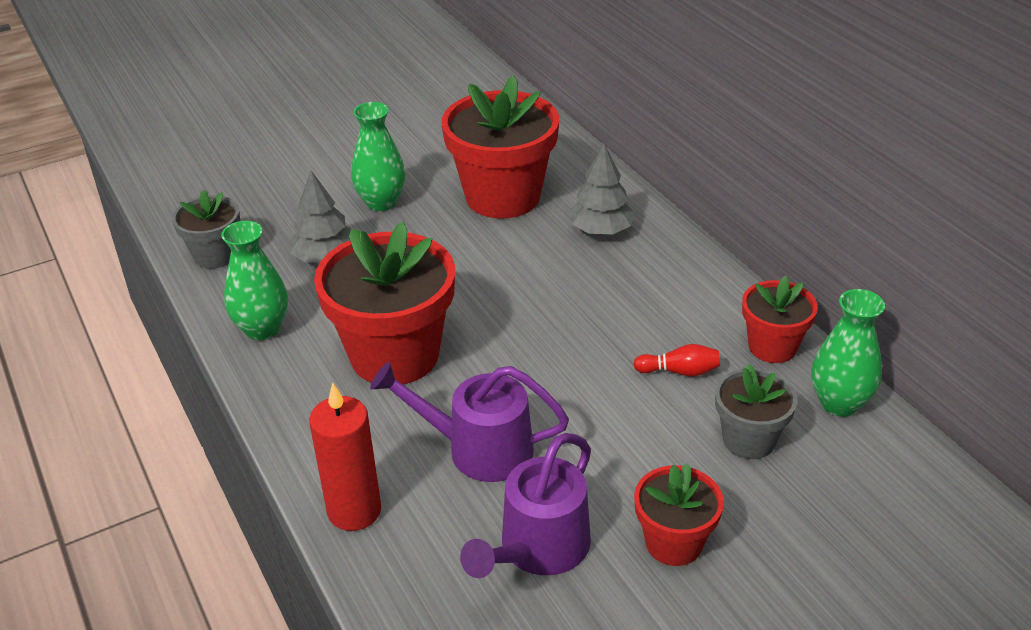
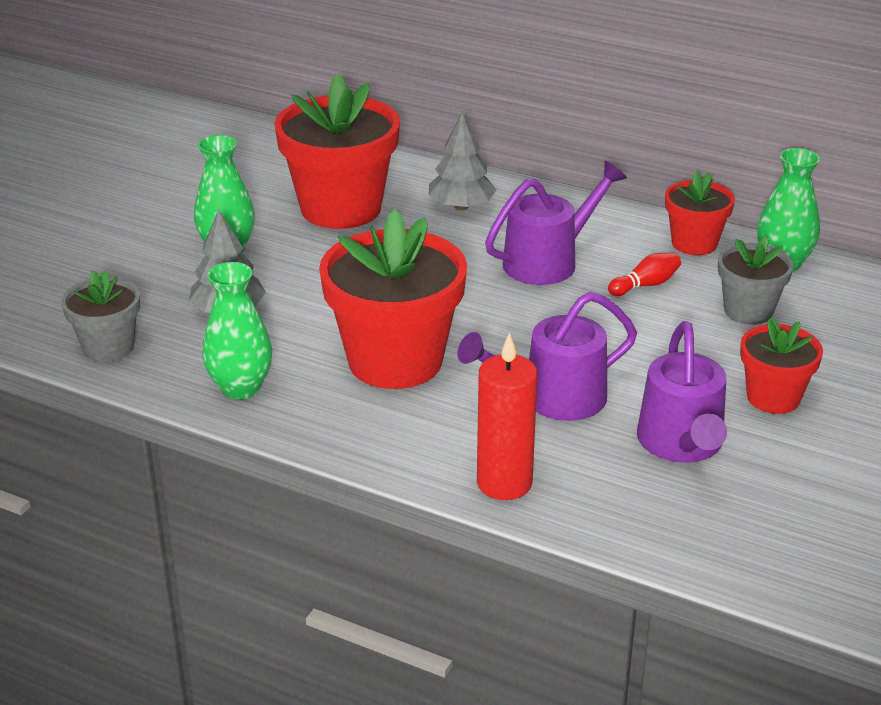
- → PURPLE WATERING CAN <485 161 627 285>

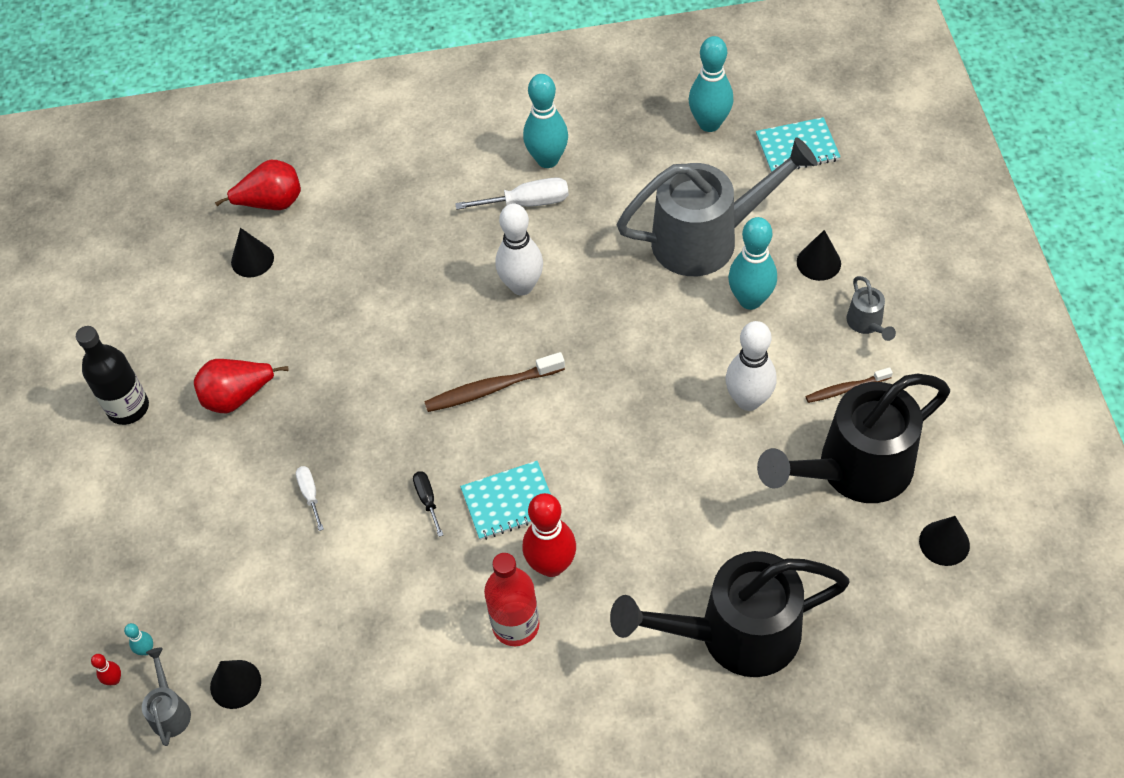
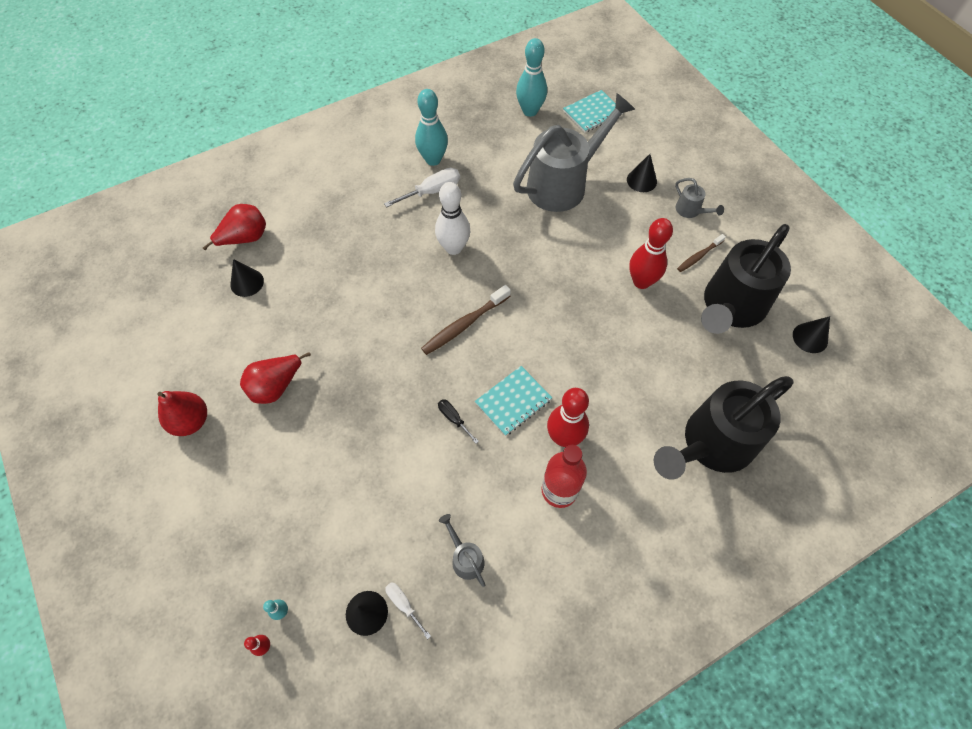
TURQUOISE BOWLING PIN <728 217 777 310> → -
WHITE BOWLING PIN <726 321 776 411> → RED BOWLING PIN <629 218 673 289>
BLACK BOTTLE <76 326 149 425> → RED PEAR <157 391 207 436>
WHITE SCREWDRIVER <296 466 324 531> → WHITE SCREWDRIVER <385 582 431 639>, shifted
GREY WATERING CAN <142 648 191 746> → GREY WATERING CAN <439 514 485 587>, shifted

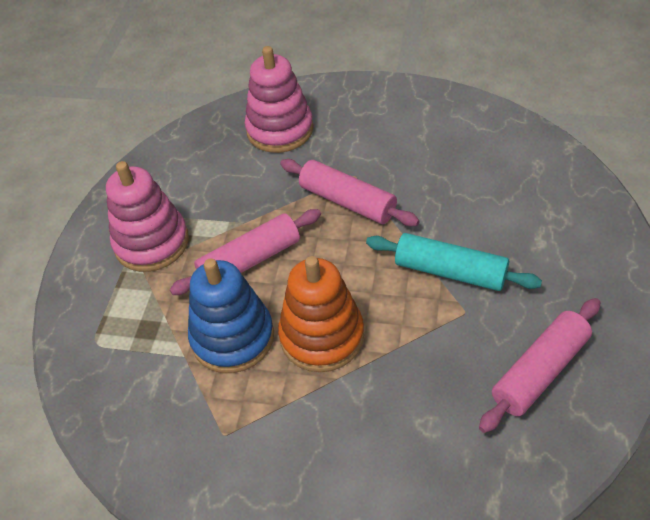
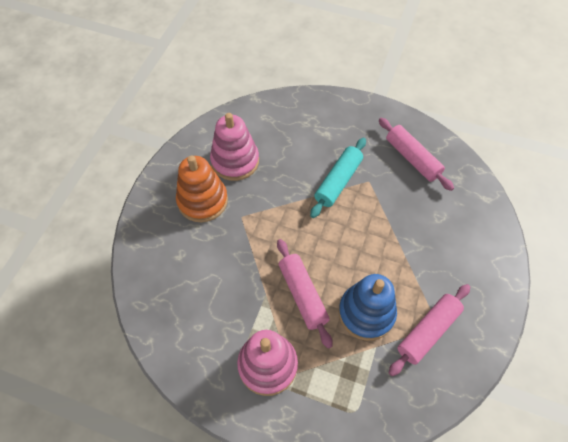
PINK STACKING TOY <245 46 314 153> → PINK STACKING TOY <210 113 259 181>, shifted
PINK ROLLING PIN <280 159 420 226> → PINK ROLLING PIN <388 284 470 376>, shifted
ORANGE STACKING TOY <278 256 364 372> → ORANGE STACKING TOY <176 155 228 222>, shifted

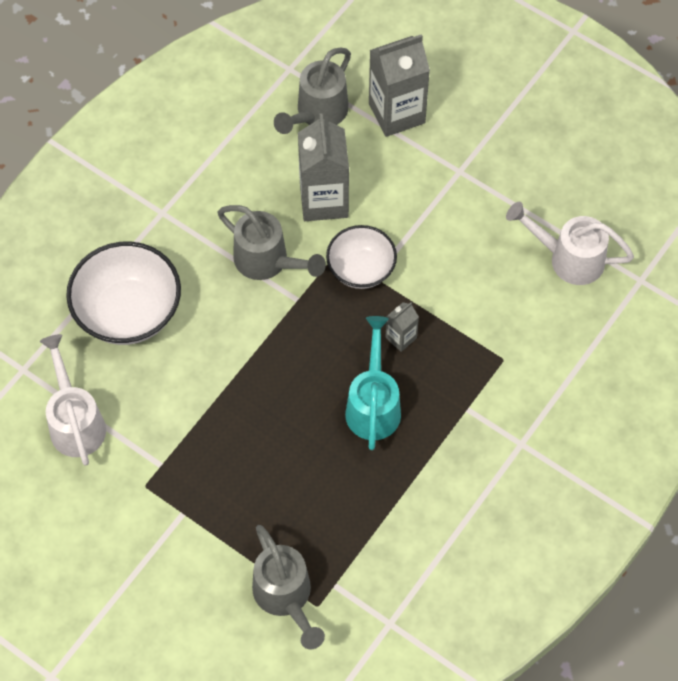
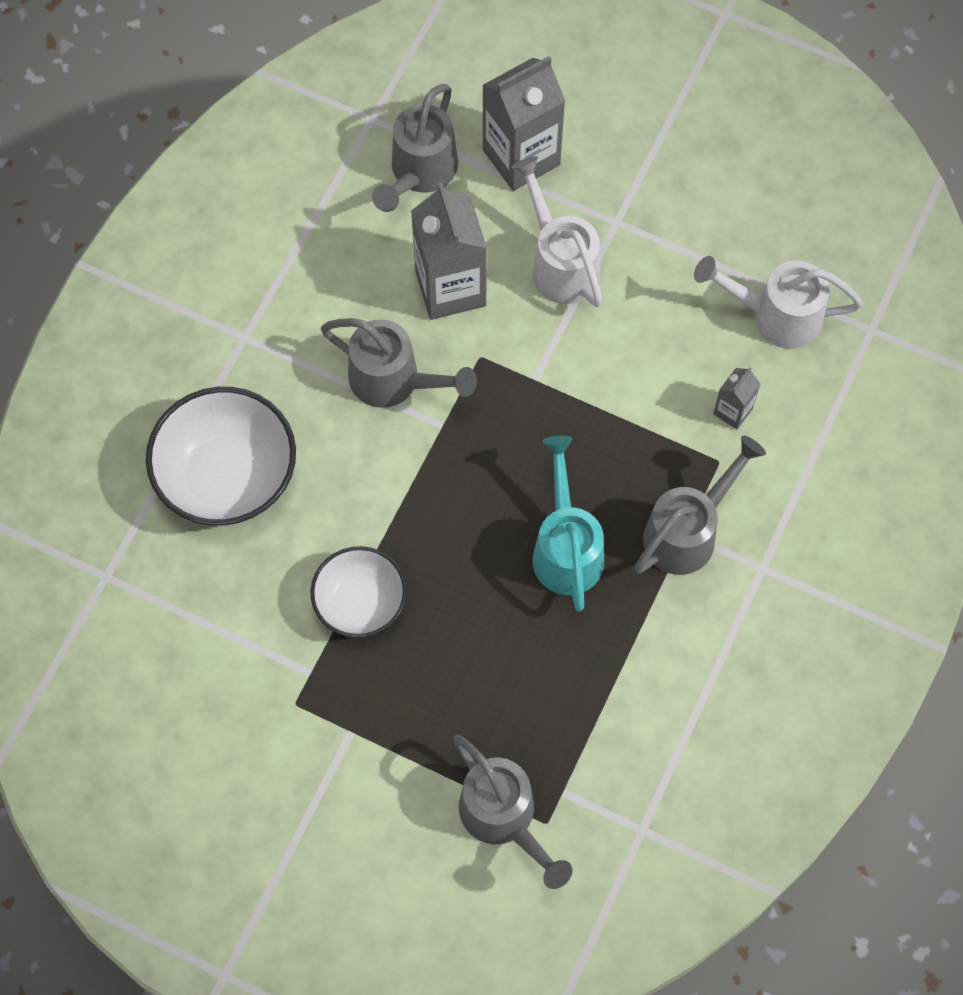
WHITE BOWL <326 225 397 289> → WHITE BOWL <311 546 407 638>, shifted
GREY CARTON <385 302 419 352> → GREY CARTON <713 367 761 429>, shifted
WHITE WATERING CAN <40 334 106 466> → WHITE WATERING CAN <511 156 602 307>, shifted
- → GREY WATERING CAN <634 435 766 575>

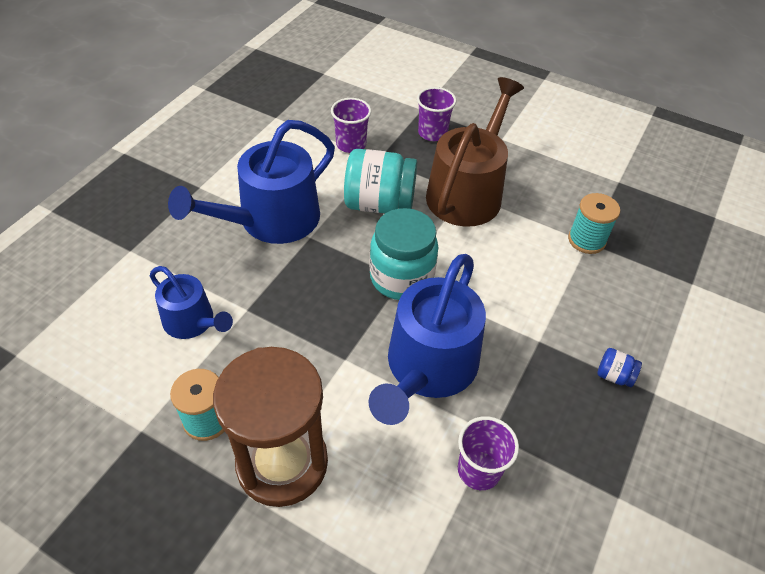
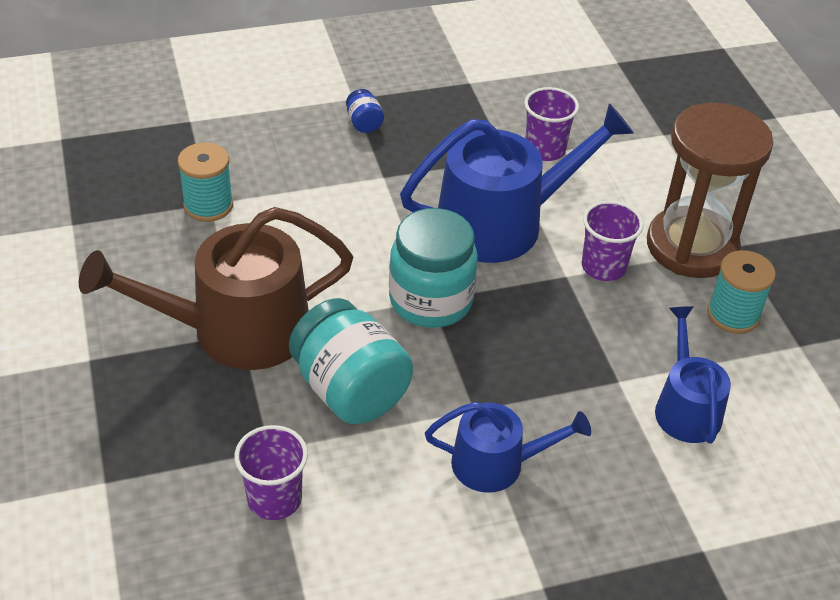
PURPLE CUP <417 87 456 141> → PURPLE CUP <582 201 644 281>, shifted
BLUE WATERING CAN <168 120 335 244> → BLUE WATERING CAN <425 402 591 493>, x0.57

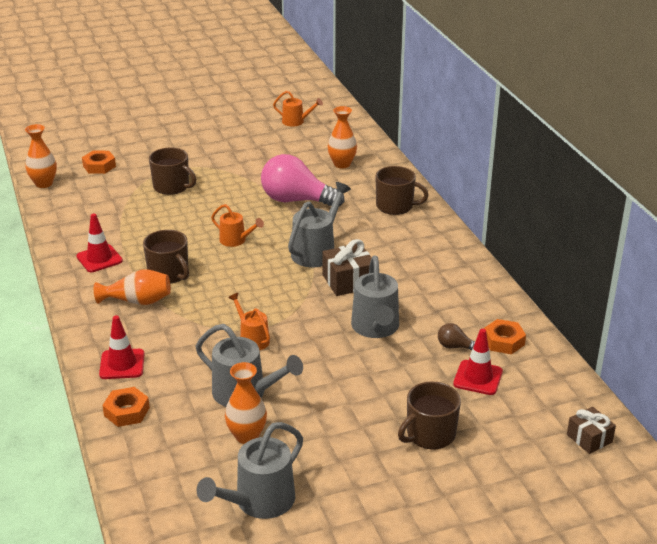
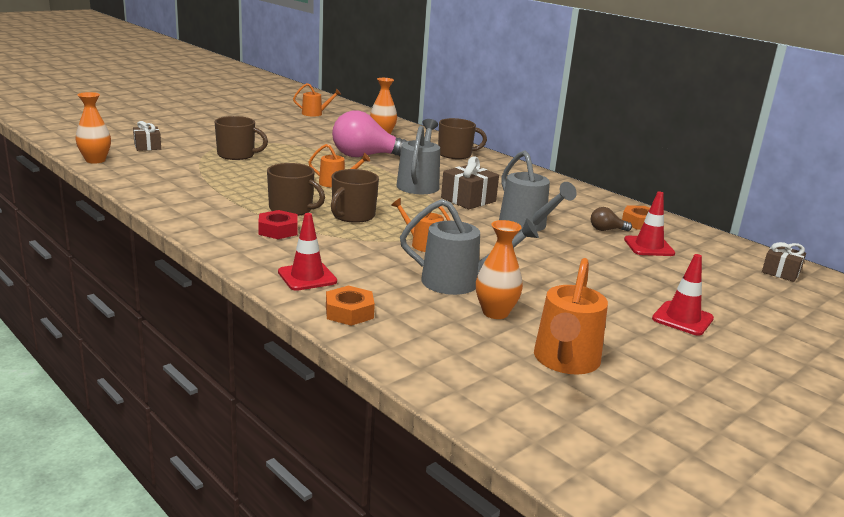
ORANGE NUT <82 151 116 174> → BROWN GIFT <133 121 161 151>
RED TRAFFIC CONE <76 214 123 272> → RED TRAFFIC CONE <652 254 714 336>, shifted
ORANGE VASE <94 269 171 305> → RED NUT <258 210 298 239>
BROWN MUG <398 381 461 449> → BROWN MUG <331 169 379 223>, shifted
GREY WATERING CAN <197 422 303 519> → ORANGE WATERING CAN <534 258 608 375>

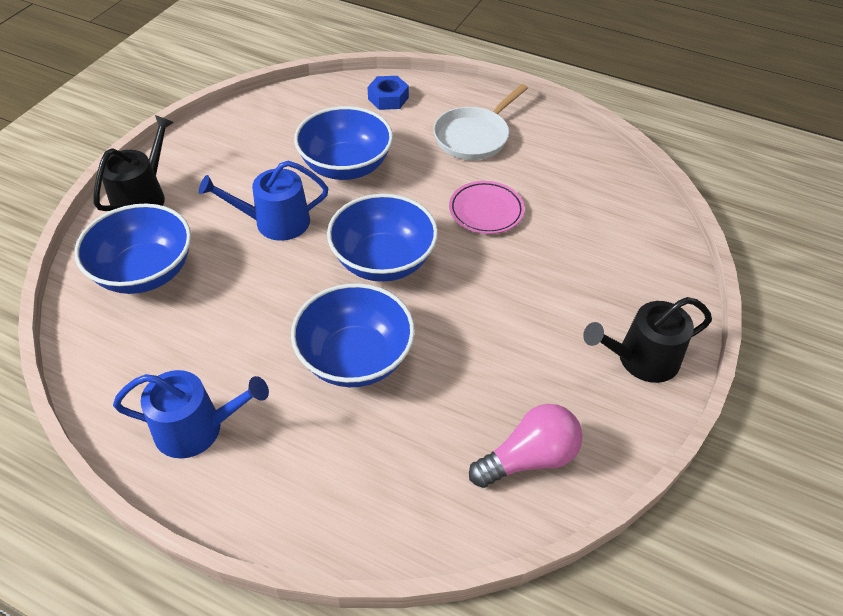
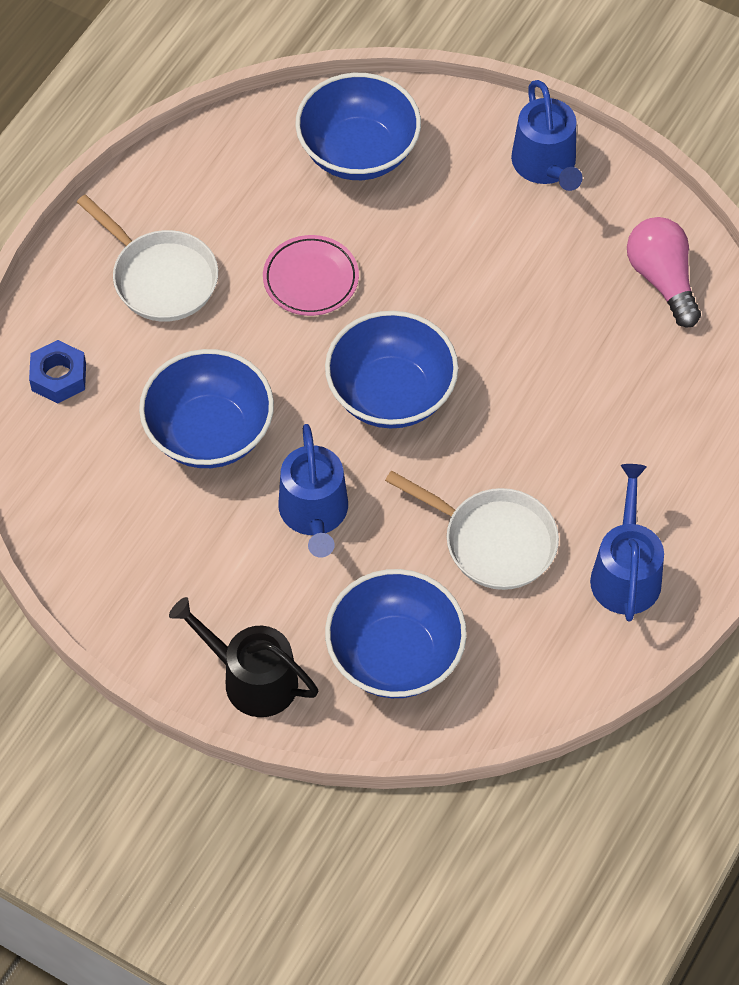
BLUE BOWL <291 283 415 387> → BLUE BOWL <295 73 421 180>, shifted
BLACK WATERING CAN <583 297 712 383> → BLUE WATERING CAN <511 80 582 191>
- → WHITE PAN <385 470 559 590>

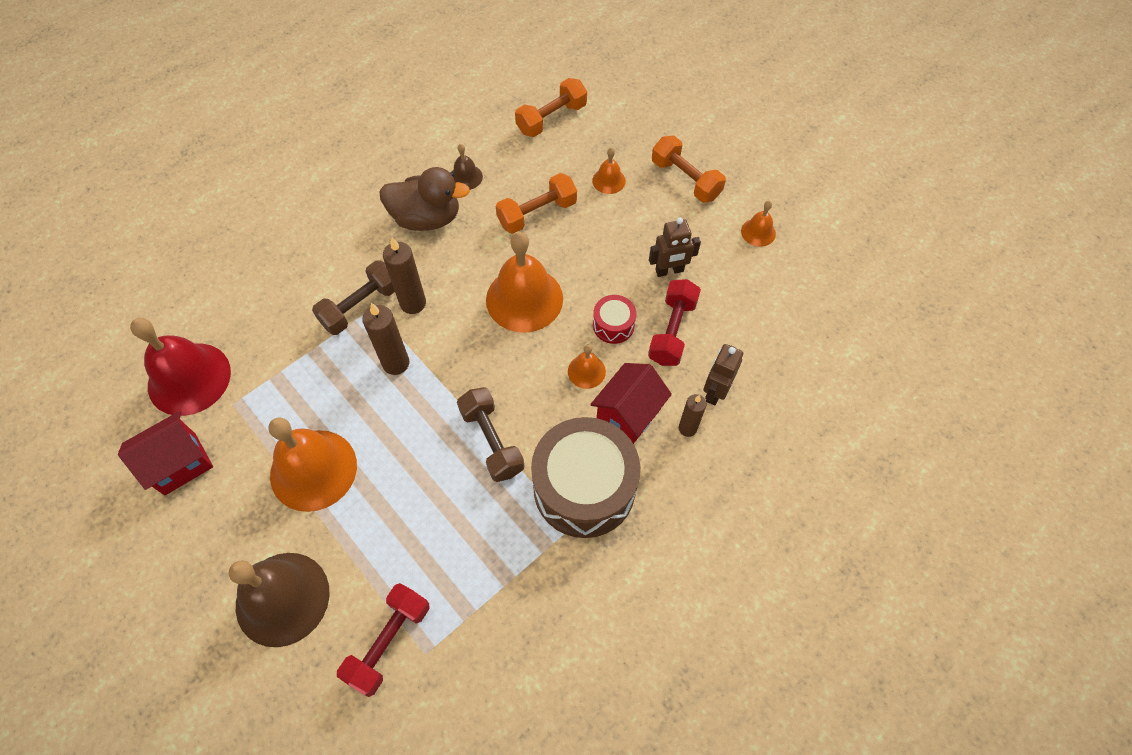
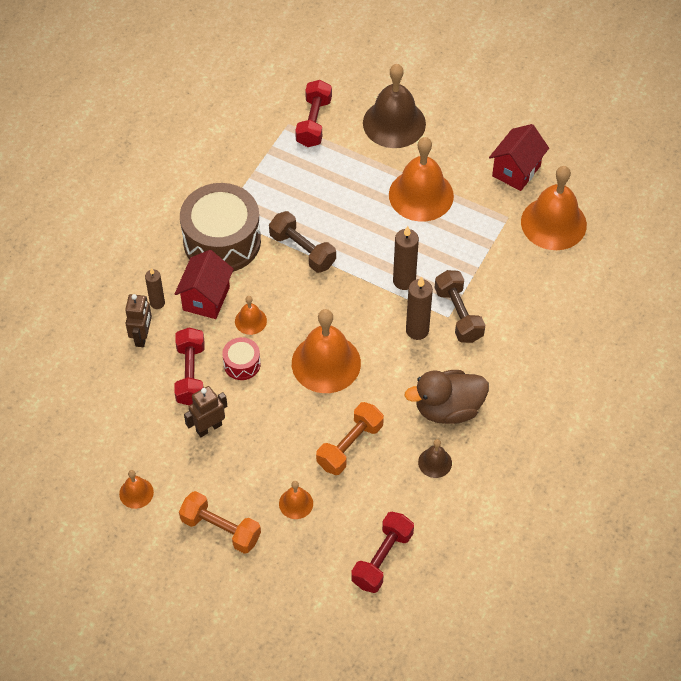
ORANGE DUMBBELL <515 78 587 137> → RED DUMBBELL <351 512 414 593>
BROWN DUMBBELL <312 260 395 335> → BROWN DUMBBELL <435 270 485 343>, 45 degrees counterclockwise
RED BELL <130 318 231 416> → ORANGE BELL <521 166 587 250>

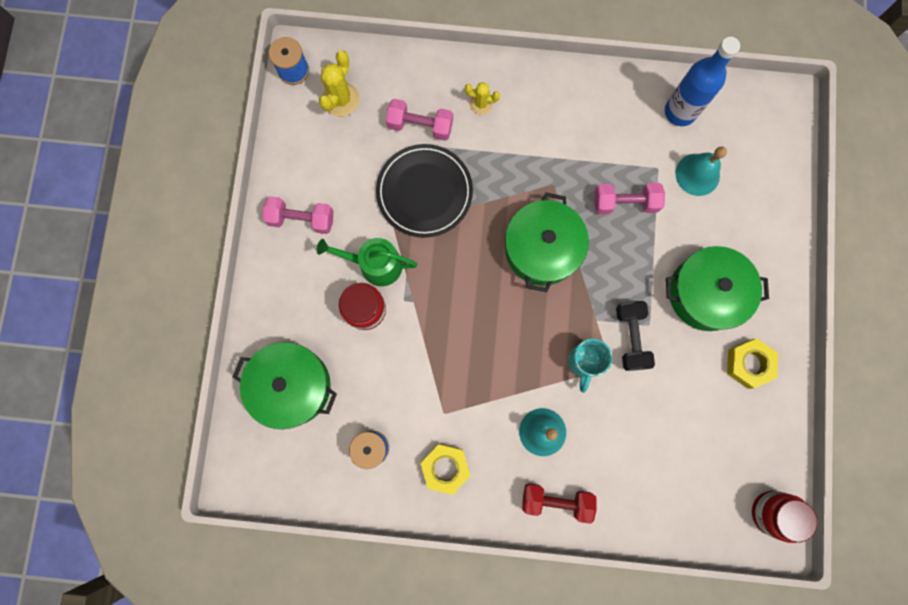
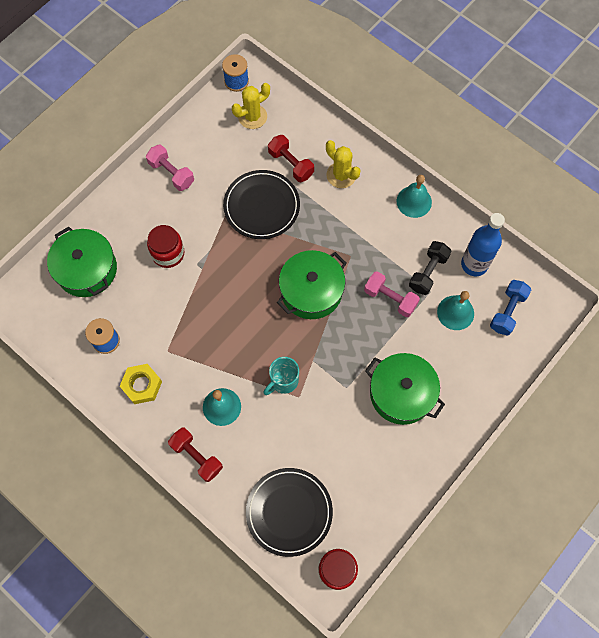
YELLOW CACTUS <465 82 500 115> → YELLOW CACTUS <326 140 361 188>, x1.59
PINK DUMBBELL <386 99 453 141> → RED DUMBBELL <268 135 314 182>
GREEN WATERING CAN <317 238 418 286> → -
BLACK DUMBBELL <616 301 655 371> → BLACK DUMBBELL <409 241 452 295>, shifted
YELLOW NUT <727 338 778 389> → -
- → TURQUOISE BELL <397 175 432 218>
- → BLUE DUMBBELL <490 280 531 336>
- → BLACK PLATE <246 468 333 557>

